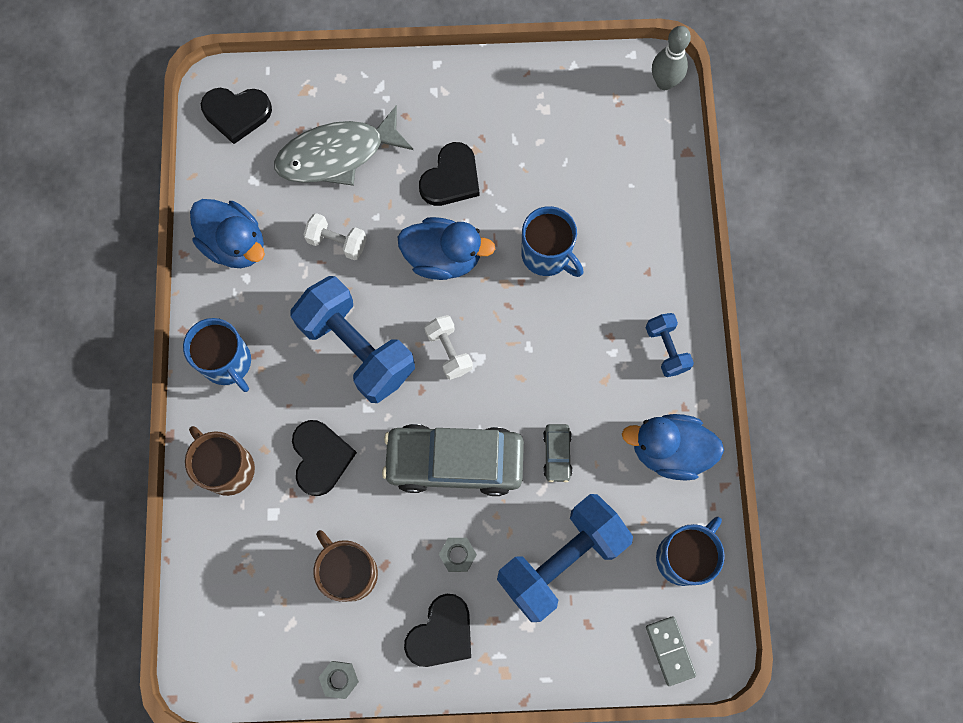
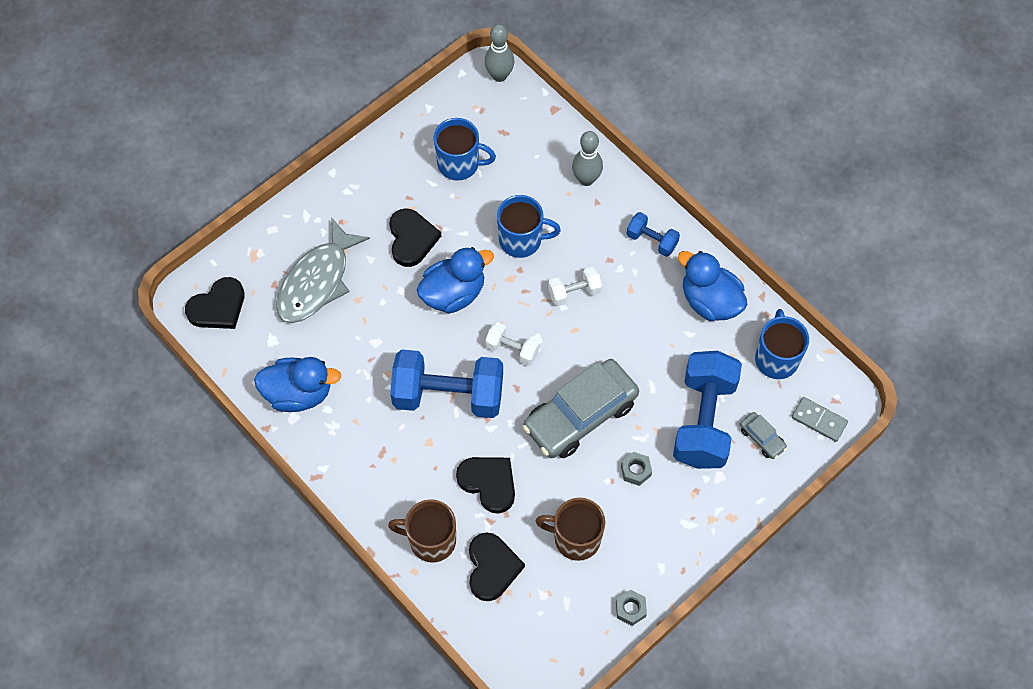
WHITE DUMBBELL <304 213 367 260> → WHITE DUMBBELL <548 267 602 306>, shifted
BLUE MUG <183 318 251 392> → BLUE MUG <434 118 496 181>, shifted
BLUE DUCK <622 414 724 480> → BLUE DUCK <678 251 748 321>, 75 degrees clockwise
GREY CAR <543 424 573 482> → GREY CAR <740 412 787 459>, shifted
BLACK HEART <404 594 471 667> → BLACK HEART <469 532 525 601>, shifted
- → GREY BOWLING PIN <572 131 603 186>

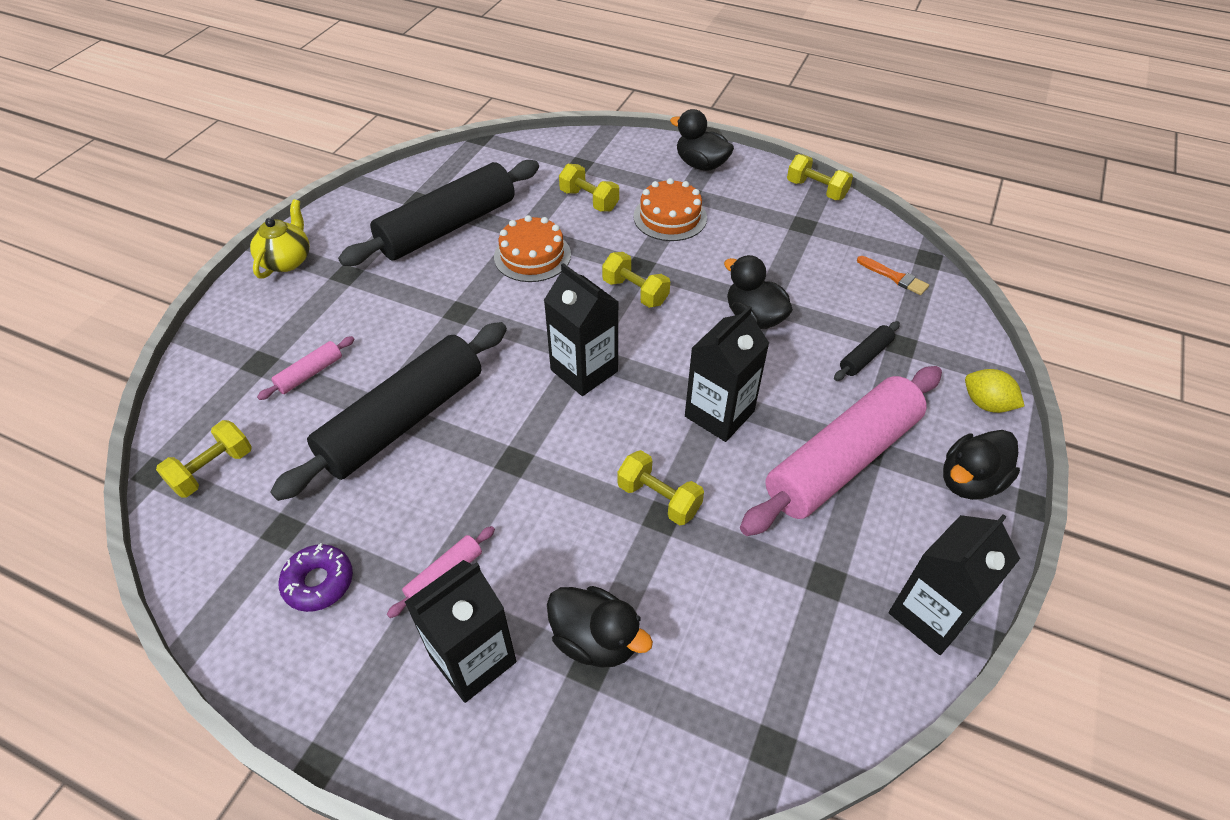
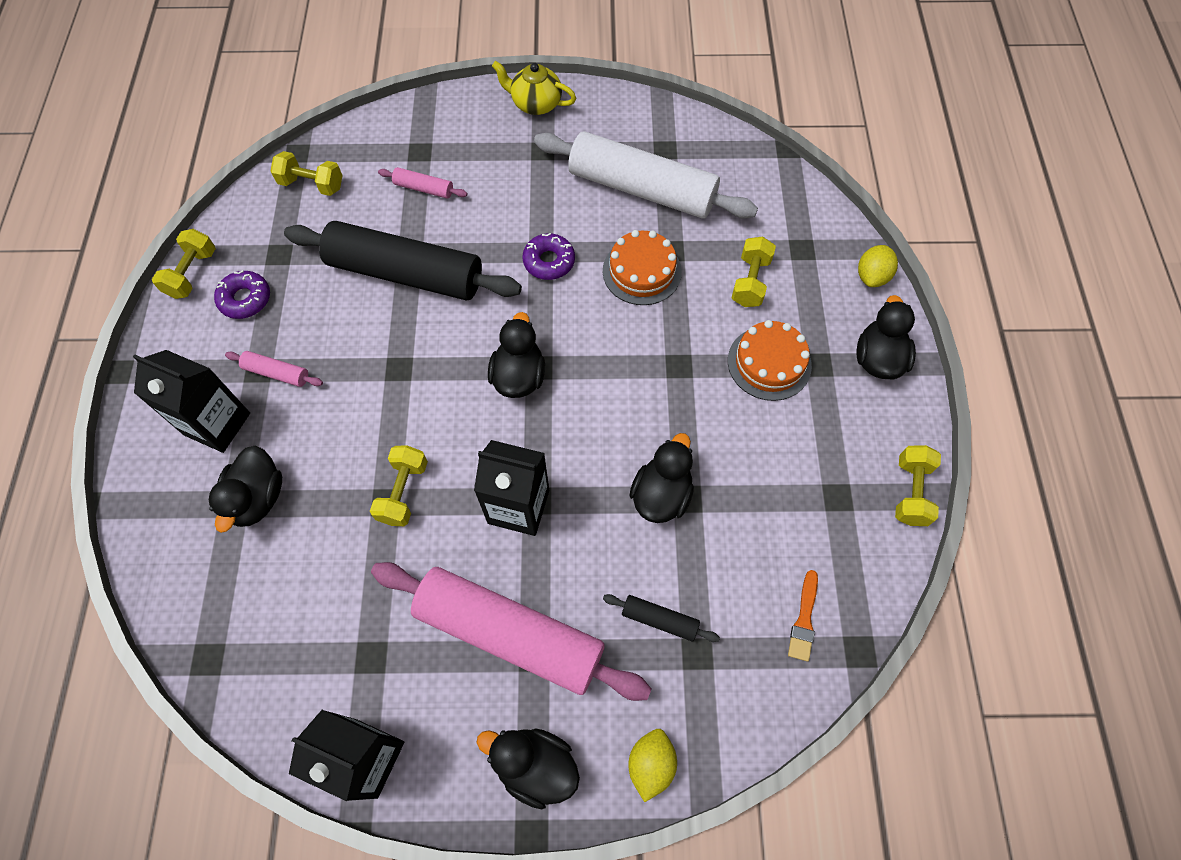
BLACK ROLLING PIN <338 160 539 266> → WHITE ROLLING PIN <534 131 758 219>
YELLOW TEAPOT <250 199 310 279> → YELLOW TEAPOT <492 61 576 115>, 150 degrees counterclockwise
YELLOW DUMBBELL <602 252 670 308> → YELLOW DUMBBELL <152 229 216 299>, shifted
BLACK CARTON <544 263 618 396> → BLACK DUCK <488 312 545 398>
- → PURPLE DONUT <522 233 575 280>
- → YELLOW LEMON <858 245 898 287>

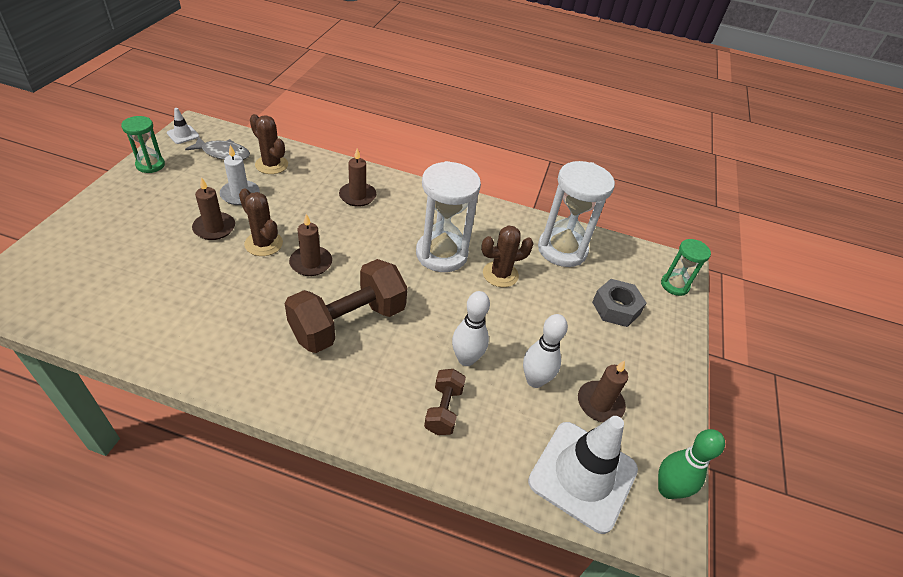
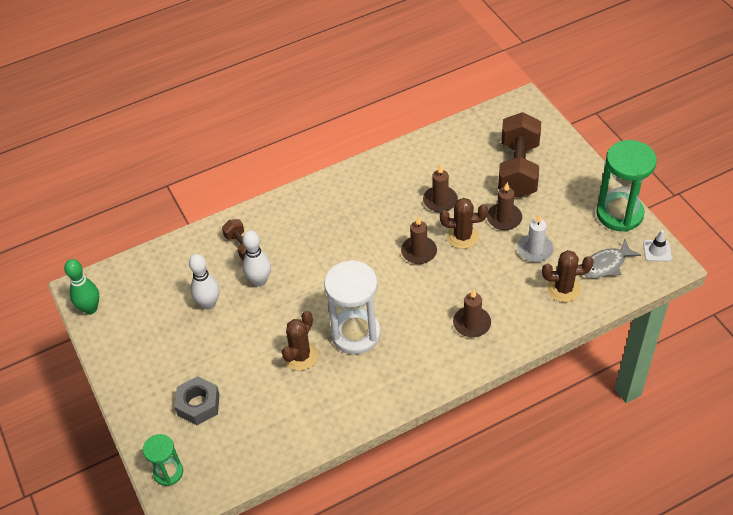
GREEN HOURGLASS <121 116 165 173> → GREEN HOURGLASS <596 140 657 232>, x1.82
WHITE HOURGLASS <538 161 615 267> → -
BROWN DUMBBELL <285 259 407 353> → BROWN DUMBBELL <498 112 541 198>, shifted
BROWN CANDLE <578 360 628 422> → BROWN CANDLE <423 165 458 212>, shifted
WHITE TRAFFIC CONE <528 416 638 534> → -

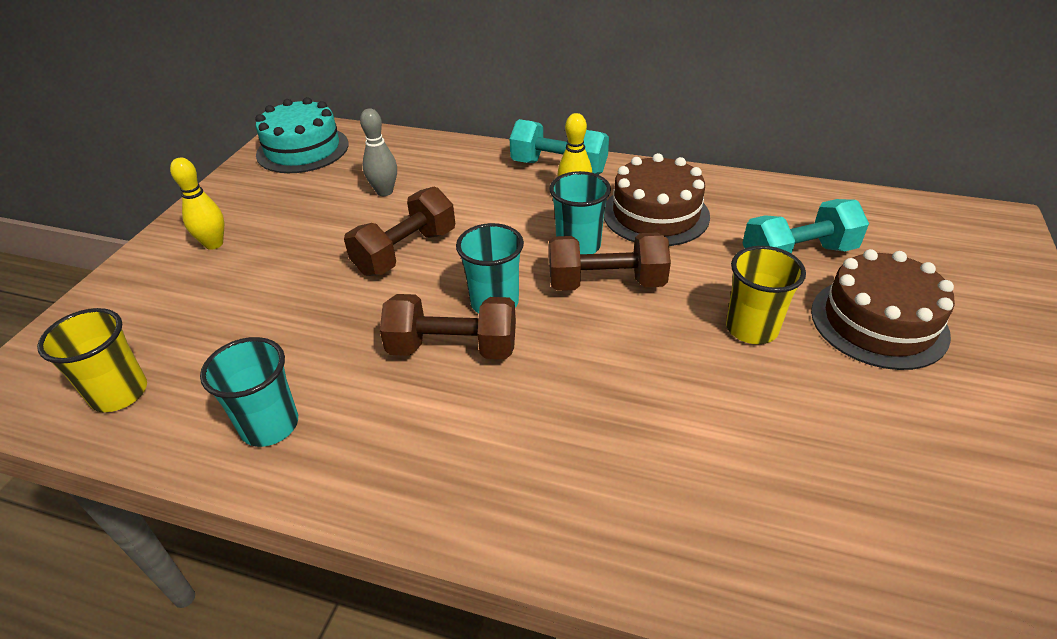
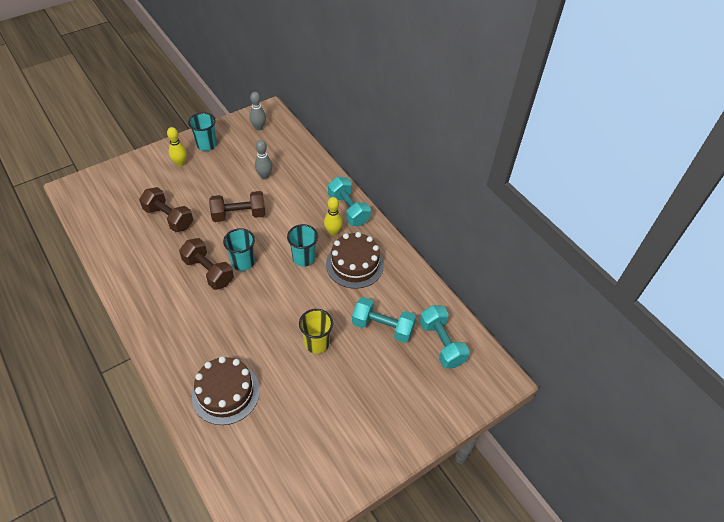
TURQUOISE CAKE <255 97 349 173> → GREY BOWLING PIN <249 92 266 131>
BROWN DUMBBELL <549 233 671 291> → BROWN DUMBBELL <139 187 193 232>, shifted
BROWN CAKE <811 249 955 370> → BROWN CAKE <192 356 260 425>, shifted
YELLOW CUP <37 308 147 412> → -
TURQUOISE CUP <200 337 298 447> → TURQUOISE CUP <188 112 217 151>, shifted
- → TURQUOISE DUMBBELL <420 305 470 368>

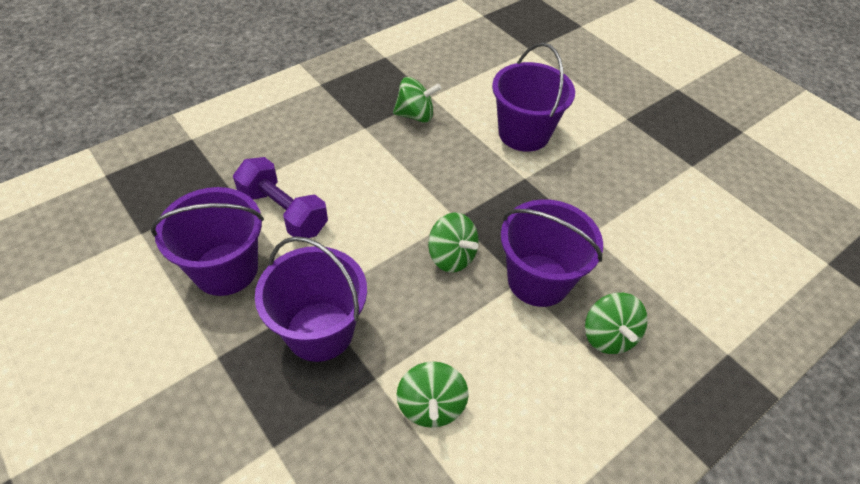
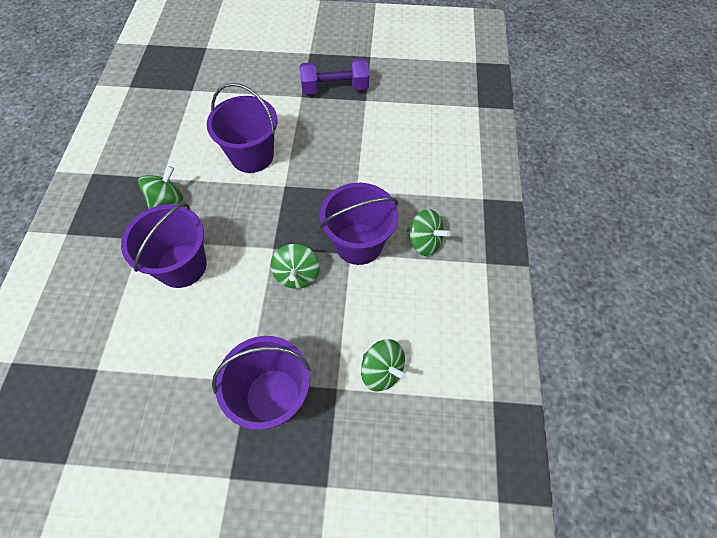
PURPLE DUMBBELL <233 157 328 238> → PURPLE DUMBBELL <300 58 369 94>, shifted
PURPLE BUCKET <151 187 264 296> → PURPLE BUCKET <121 203 207 288>, shifted
GREEN SPINNING TOP <428 213 479 272> → GREEN SPINNING TOP <271 244 320 289>, 90 degrees clockwise

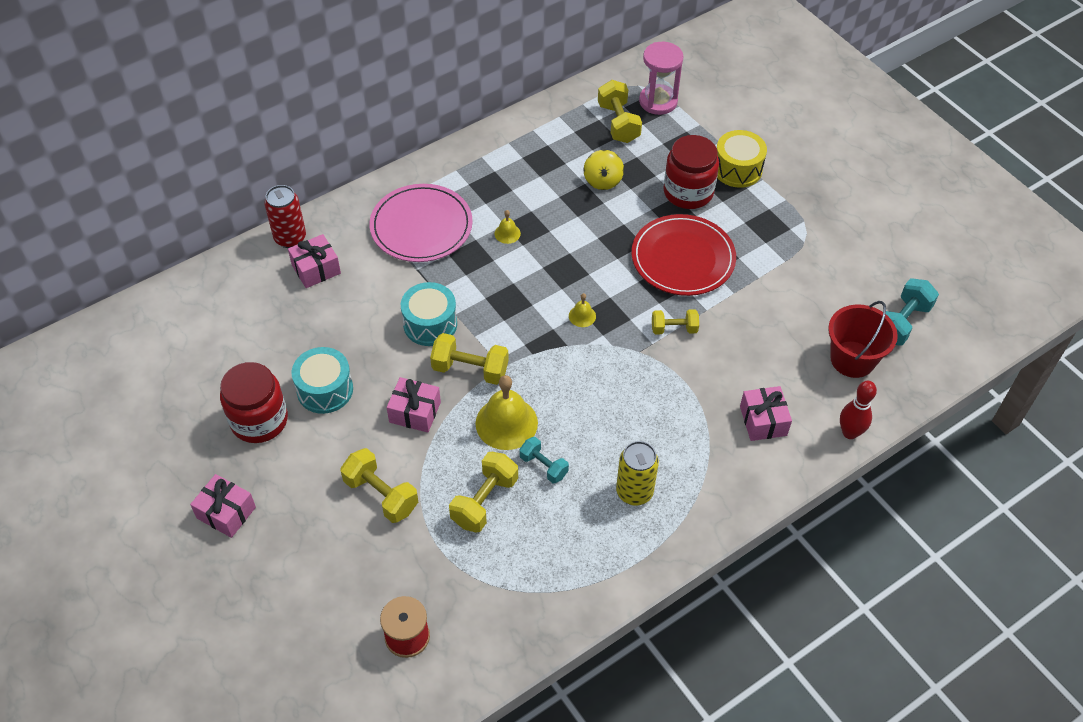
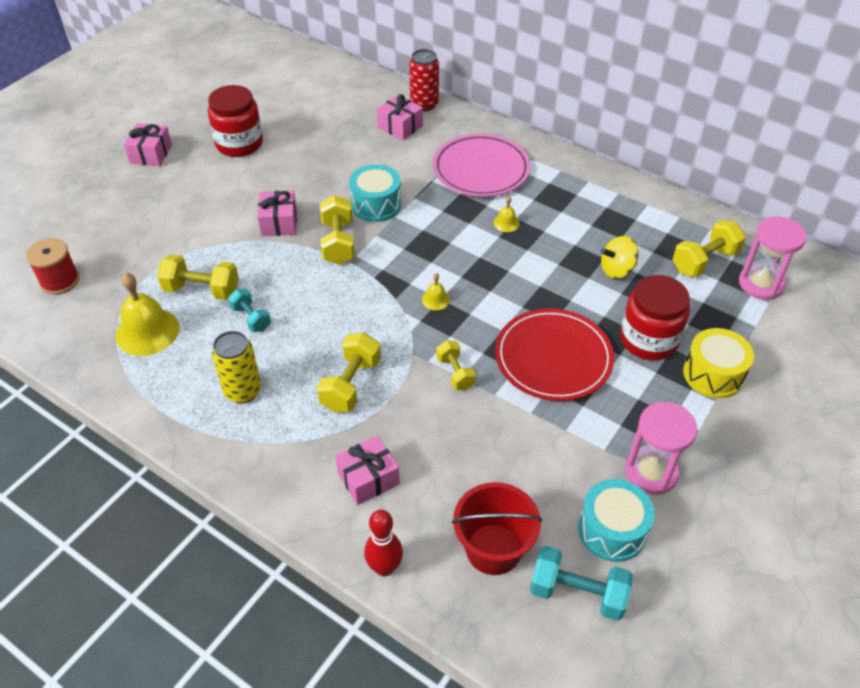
TURQUOISE DRUM <292 347 353 414> → TURQUOISE DRUM <578 479 655 562>, shifted
YELLOW BELL <475 375 538 450> → YELLOW BELL <116 273 180 356>, shifted
TURQUOISE DUMBBELL <519 437 569 484> → TURQUOISE DUMBBELL <228 289 271 332>, 60 degrees counterclockwise
YELLOW DUMBBELL <340 448 418 523> → YELLOW DUMBBELL <317 332 381 412>, shifted
- → PINK HOURGLASS <625 402 697 495>

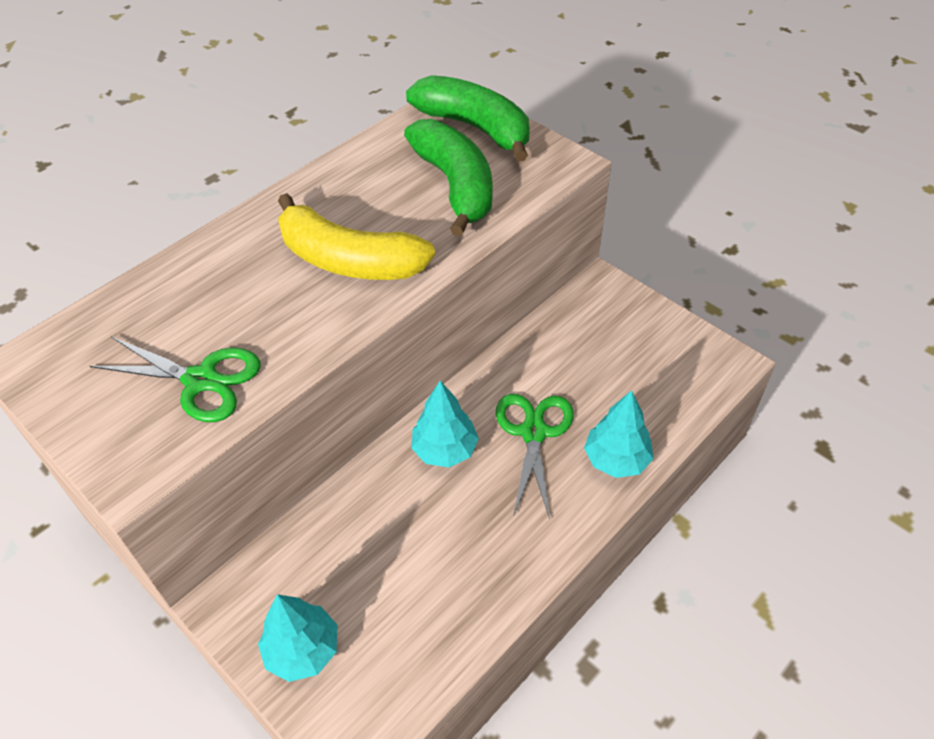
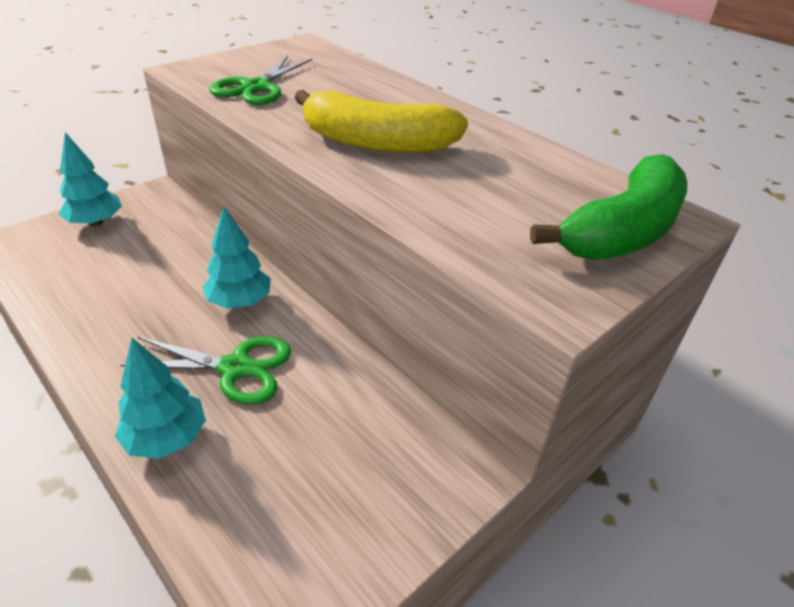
GREEN BANANA <404 119 493 236> → -
YELLOW BANANA <278 193 435 280> → YELLOW BANANA <294 90 468 153>, 105 degrees counterclockwise

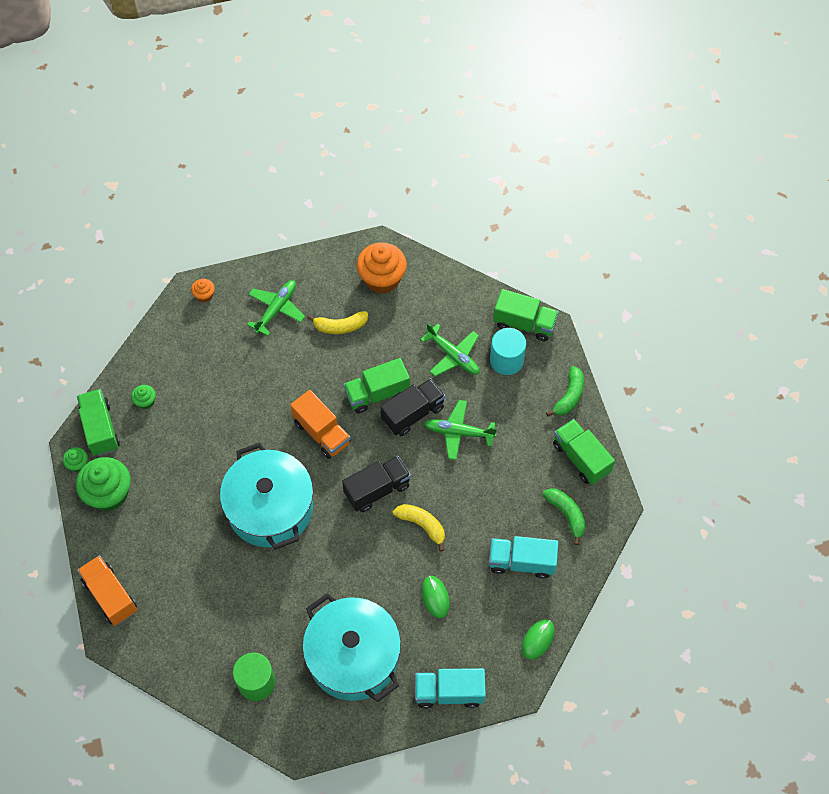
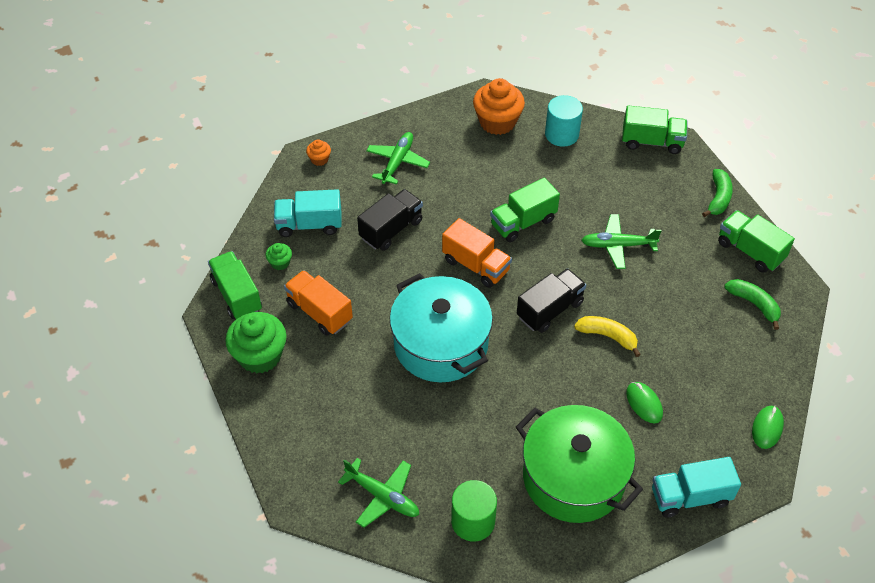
YELLOW BANANA <307 311 368 334> → -
GREEN PLANE <420 323 479 377> → GREEN PLANE <338 458 419 528>, shifted
TURQUOISE CYLINDER <490 328 526 375> → TURQUOISE CYLINDER <545 95 583 147>, shifted
BLACK TRUCK <381 378 445 436> → BLACK TRUCK <357 189 423 251>, shifted
GREEN CUPCAKE <63 447 88 472> → -
TURQUOISE TRUCK <489 536 558 579> → TURQUOISE TRUCK <274 189 342 237>, shifted
ORANGE TRUCK <77 555 137 626> → ORANGE TRUCK <284 270 353 336>, shifted
TURQUOISE POT <302 593 401 702> → GREEN POT <516 405 643 523>

